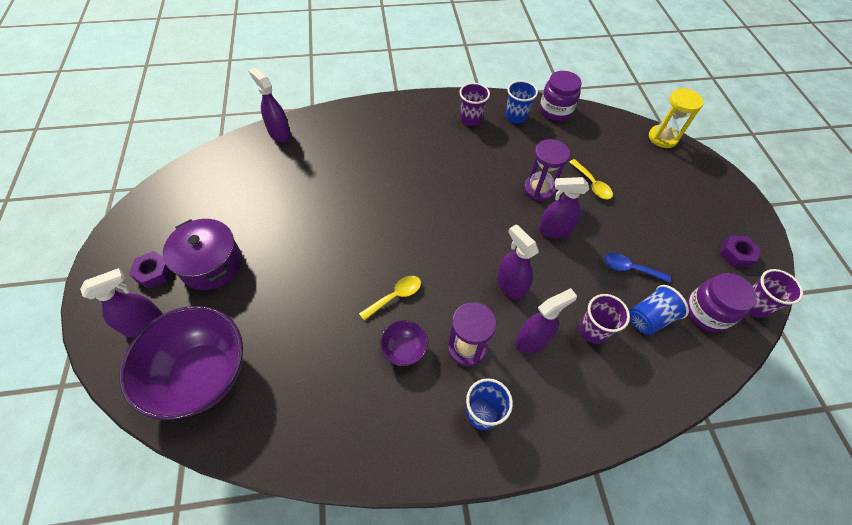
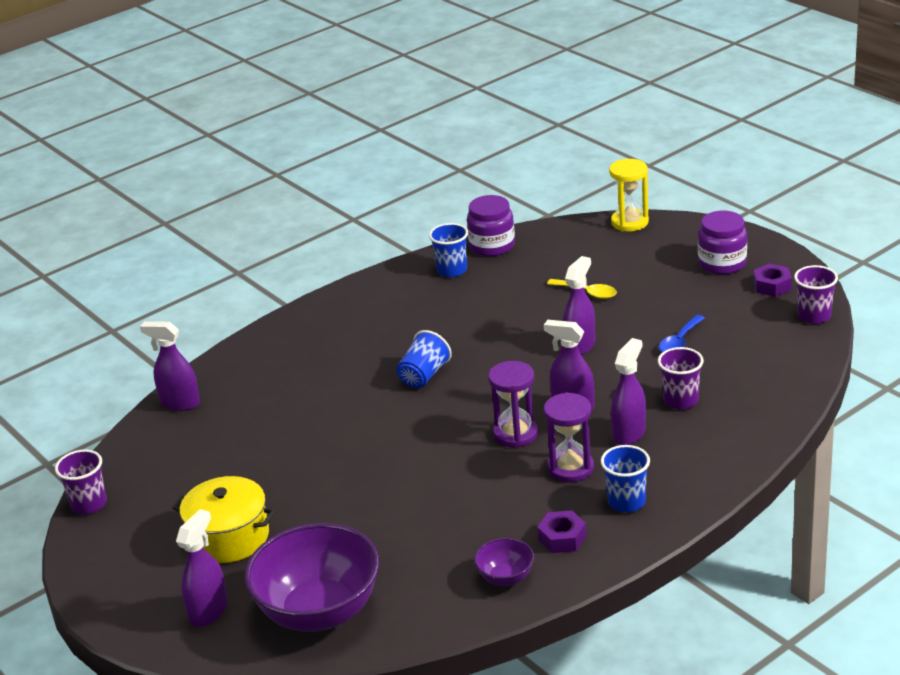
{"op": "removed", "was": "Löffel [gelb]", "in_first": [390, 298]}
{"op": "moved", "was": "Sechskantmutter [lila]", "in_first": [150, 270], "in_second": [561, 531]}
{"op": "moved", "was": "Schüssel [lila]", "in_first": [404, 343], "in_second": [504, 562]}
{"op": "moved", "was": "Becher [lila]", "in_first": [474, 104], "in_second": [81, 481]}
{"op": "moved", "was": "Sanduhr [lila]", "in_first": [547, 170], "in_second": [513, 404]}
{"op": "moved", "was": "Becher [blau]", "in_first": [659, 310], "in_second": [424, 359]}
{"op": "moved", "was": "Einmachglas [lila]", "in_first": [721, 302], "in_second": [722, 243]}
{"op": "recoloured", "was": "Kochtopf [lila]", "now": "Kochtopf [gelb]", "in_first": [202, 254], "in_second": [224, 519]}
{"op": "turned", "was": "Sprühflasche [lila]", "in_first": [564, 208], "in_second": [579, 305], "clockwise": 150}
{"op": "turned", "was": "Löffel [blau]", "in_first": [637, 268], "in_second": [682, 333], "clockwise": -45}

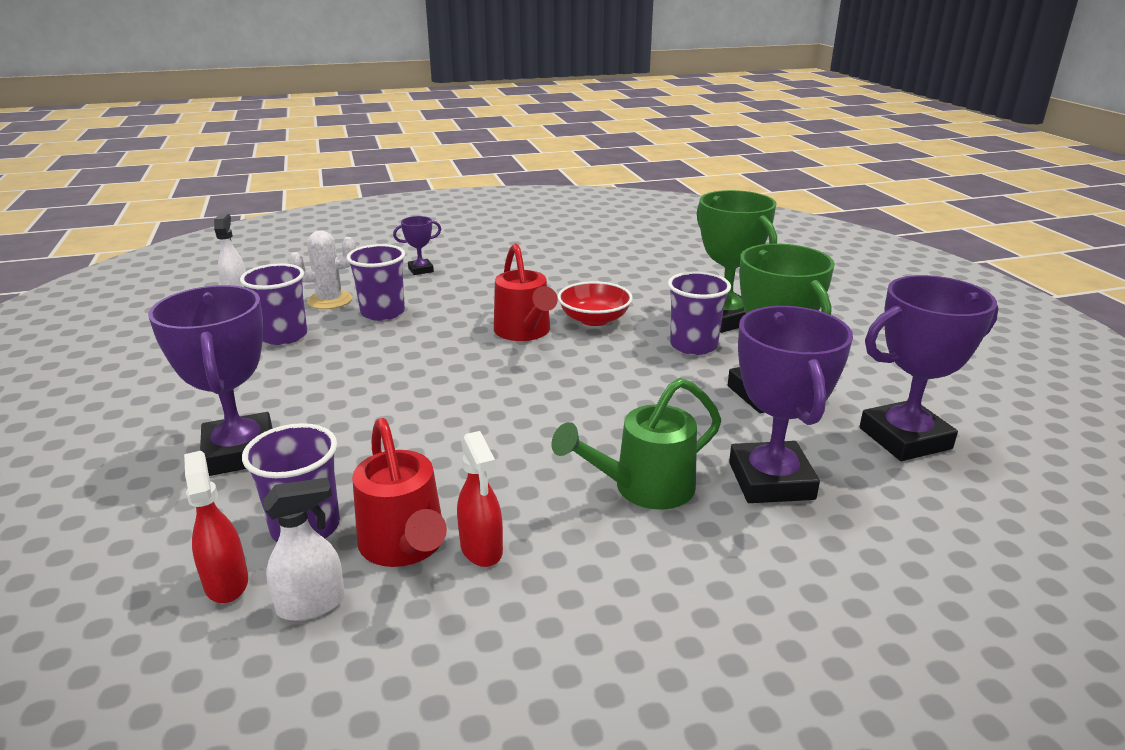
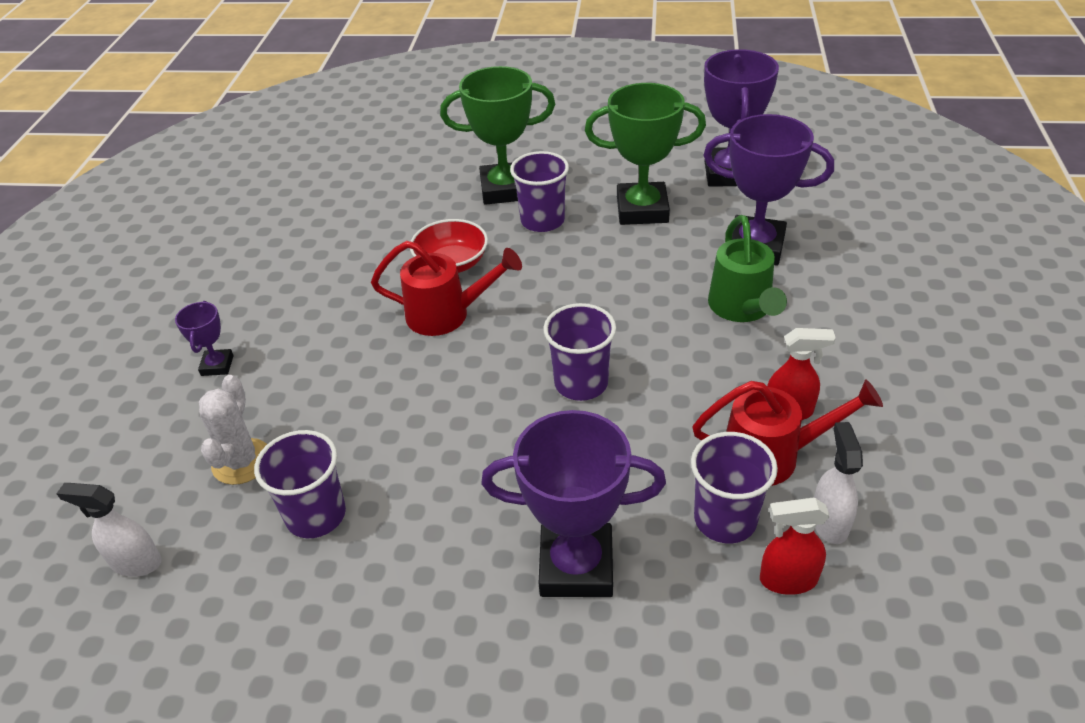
{"op": "moved", "was": "Becher [lila]", "in_first": [376, 282], "in_second": [579, 352]}

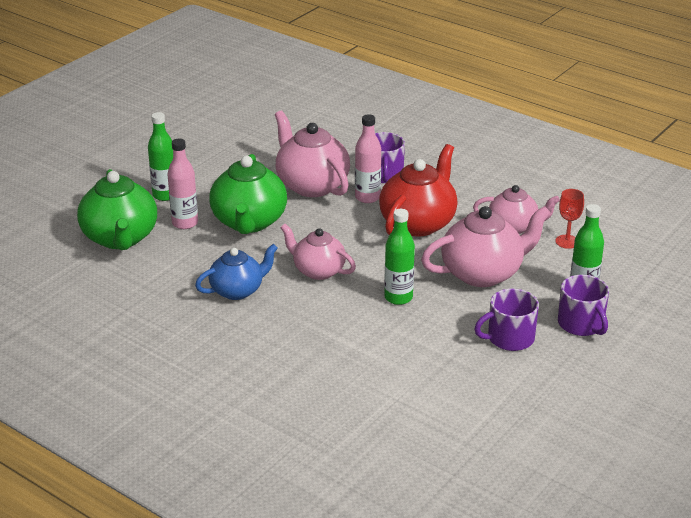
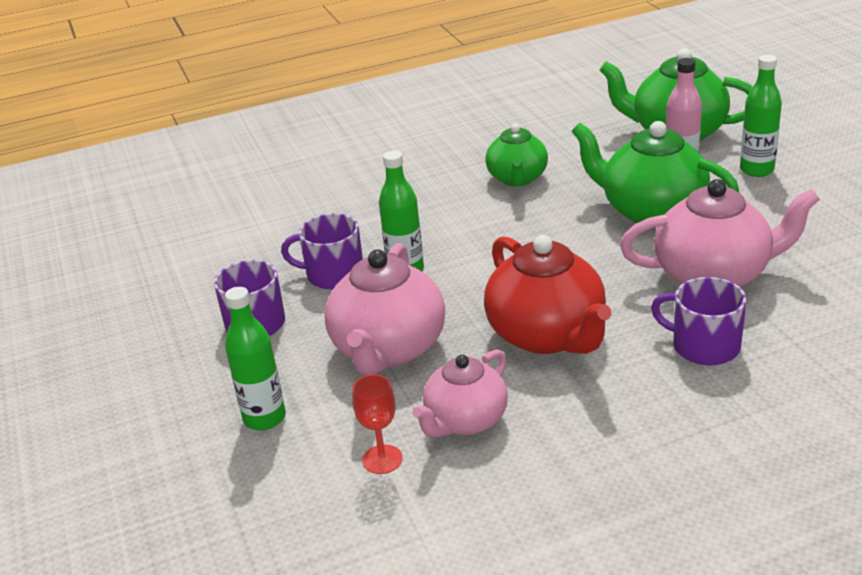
{"op": "removed", "was": "Teekanne [rosa]", "in_first": [318, 252]}
{"op": "removed", "was": "Flasche [rosa]", "in_first": [368, 158]}
{"op": "moved", "was": "Tasse [lila]", "in_first": [583, 305], "in_second": [322, 251]}
{"op": "recoloured", "was": "Teekanne [blau]", "now": "Teekanne [grün]", "in_first": [236, 272], "in_second": [516, 154]}

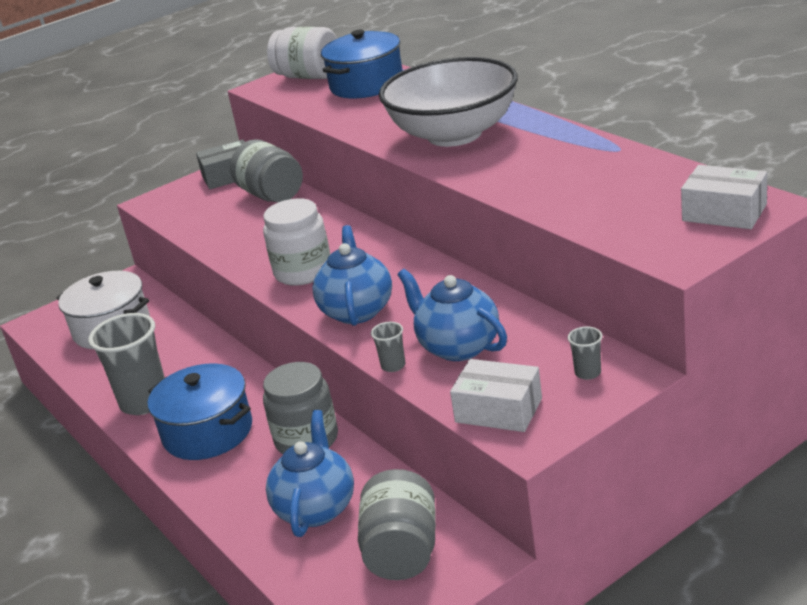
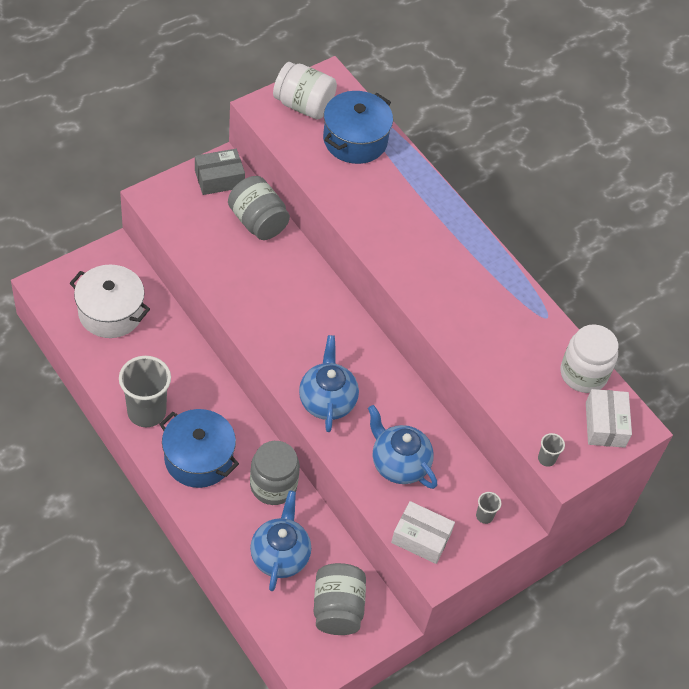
{"op": "removed", "was": "Schüssel [weiß]", "in_first": [448, 102]}
{"op": "moved", "was": "Einmachglas [weiß]", "in_first": [296, 242], "in_second": [589, 358]}
{"op": "moved", "was": "Becher [grau]", "in_first": [388, 347], "in_second": [551, 450]}
{"op": "turned", "was": "Schachtel [weiß]", "in_first": [724, 197], "in_second": [609, 418], "clockwise": 60}

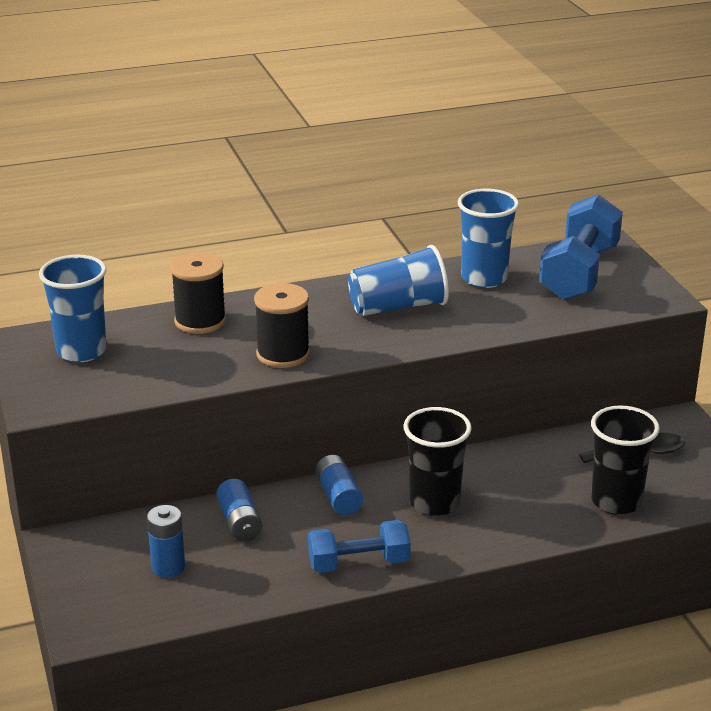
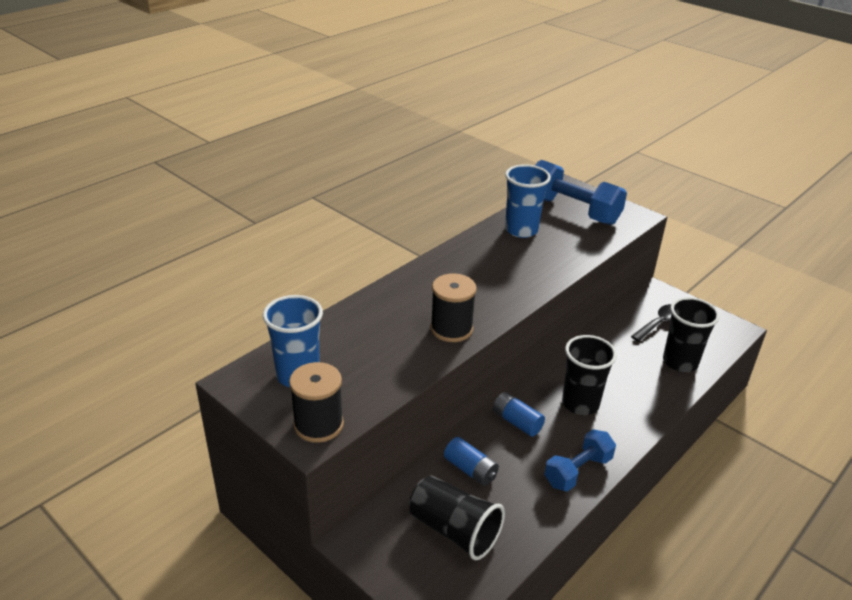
{"op": "removed", "was": "Becher [blau]", "in_first": [398, 280]}
{"op": "moved", "was": "Garnrolle [schwarz]", "in_first": [198, 293], "in_second": [316, 402]}
{"op": "replaced", "was": "Batterie [blau]", "now": "Becher [schwarz]", "in_first": [166, 541], "in_second": [457, 518]}
{"op": "turned", "was": "Hantel [blau]", "in_first": [581, 247], "in_second": [581, 192], "clockwise": -45}

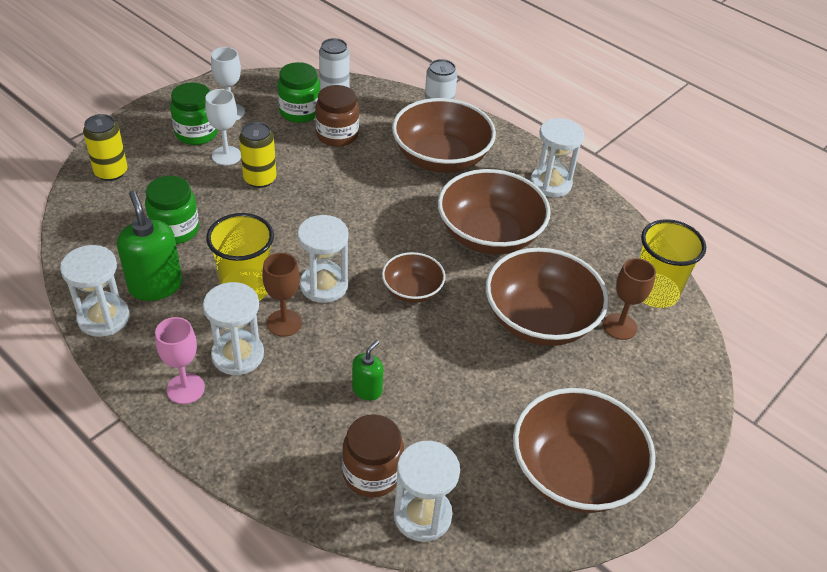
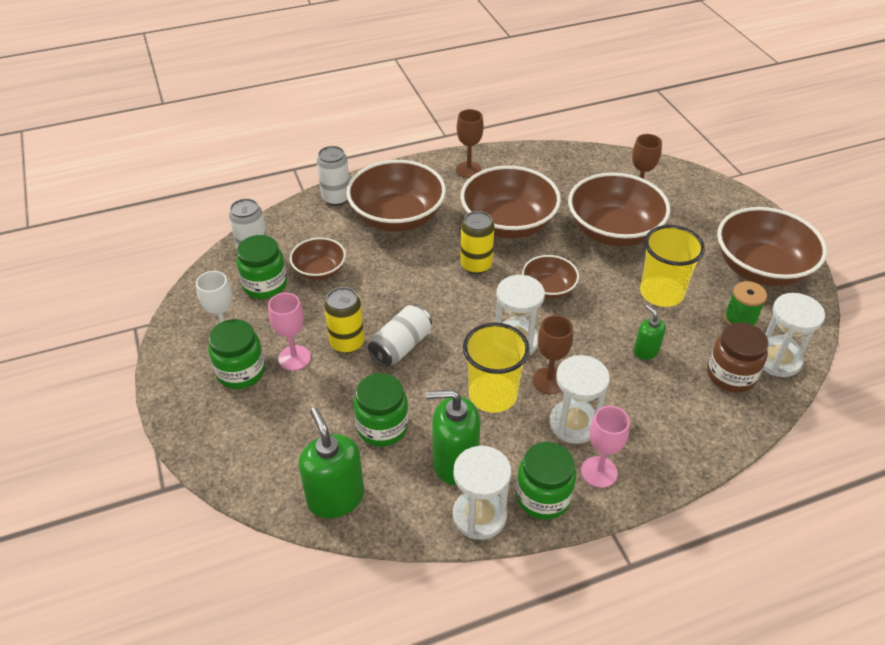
{"op": "added", "now": "Seifenspender [grün]", "in_second": [331, 462]}
{"op": "added", "now": "Dose [weiß]", "in_second": [400, 336]}
{"op": "added", "now": "Einmachglas [grün]", "in_second": [546, 481]}
{"op": "added", "now": "Garnrolle [grün]", "in_second": [745, 303]}
{"op": "moved", "was": "Dose [gelb]", "in_first": [105, 147], "in_second": [477, 242]}
{"op": "moved", "was": "Becher [gelb]", "in_first": [673, 263], "in_second": [672, 266]}
{"op": "replaced", "was": "Einmachglas [braun]", "now": "Schüssel [braun]", "in_first": [337, 116], "in_second": [318, 259]}
{"op": "replaced", "was": "Sanduhr [weiß]", "now": "Kelch [braun]", "in_first": [557, 157], "in_second": [470, 143]}
{"op": "recoloured", "was": "Kelch [weiß]", "now": "Kelch [rosa]", "in_first": [223, 127], "in_second": [289, 332]}

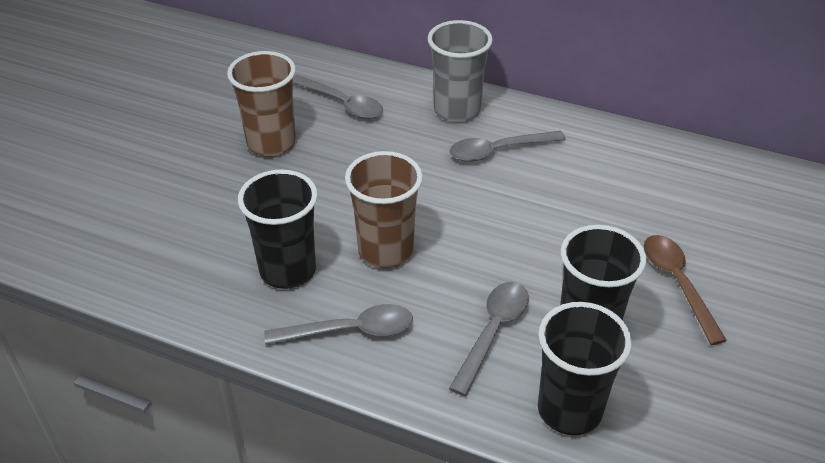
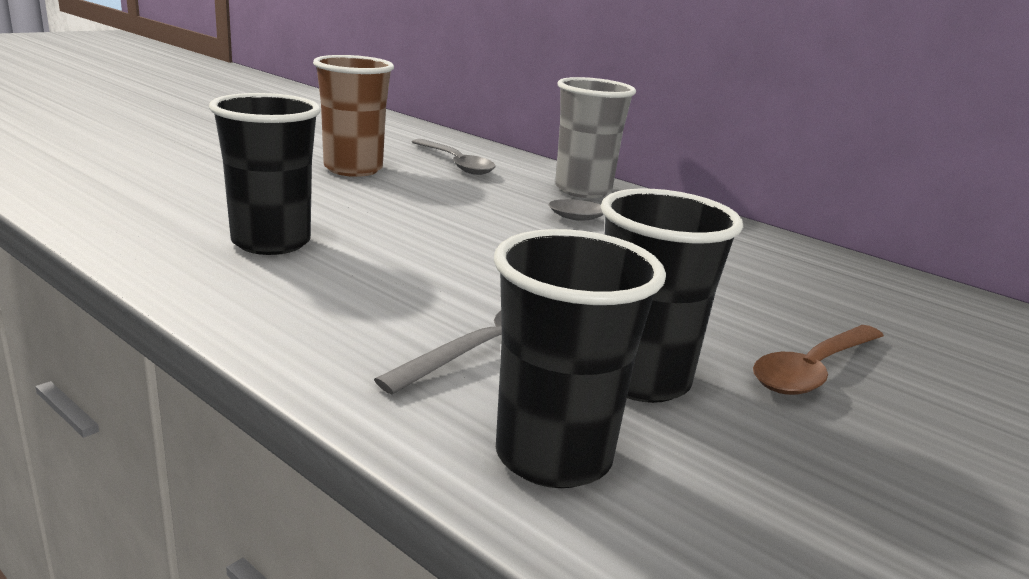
{"op": "removed", "was": "Löffel [grau]", "in_first": [338, 324]}
{"op": "removed", "was": "Becher [braun]", "in_first": [384, 209]}
{"op": "turned", "was": "Löffel [braun]", "in_first": [685, 290], "in_second": [818, 360], "clockwise": -135}

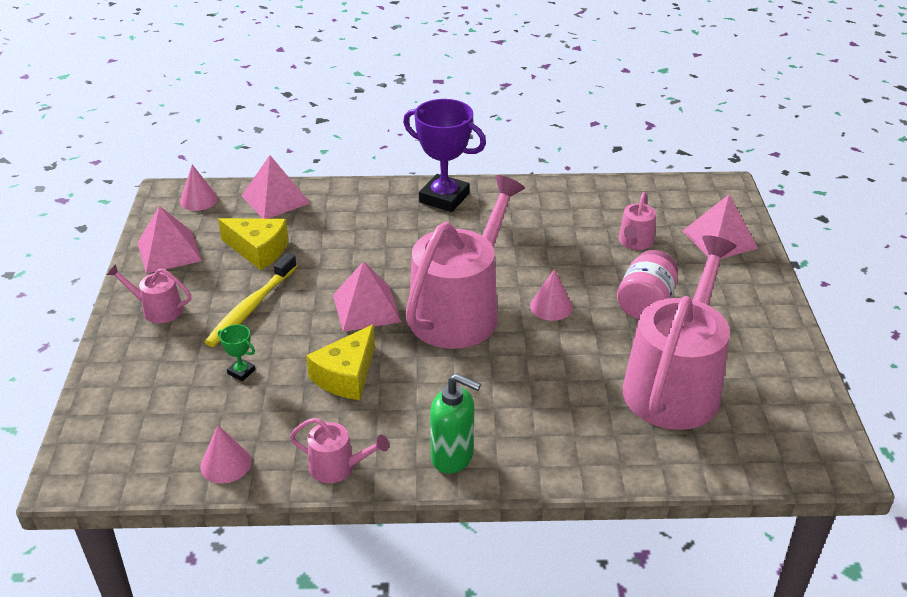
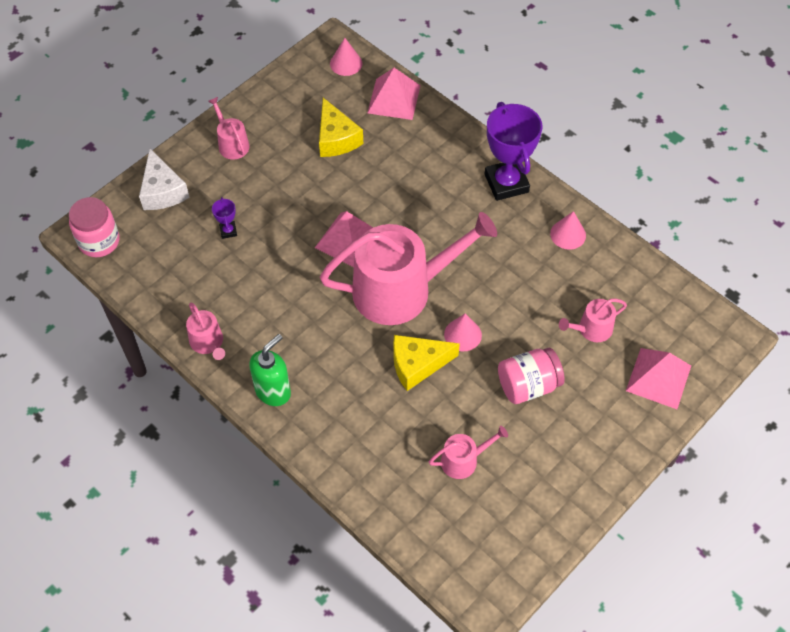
{"op": "removed", "was": "Pyramide [rosa]", "in_first": [169, 240]}
{"op": "removed", "was": "Zahnbürste [gelb]", "in_first": [251, 300]}
{"op": "added", "now": "Einmachglas [rosa]", "in_second": [94, 227]}
{"op": "added", "now": "Käse [weiß]", "in_second": [164, 179]}
{"op": "moved", "was": "Kegel [rosa]", "in_first": [226, 454], "in_second": [568, 230]}
{"op": "moved", "was": "Käse [gelb]", "in_first": [340, 362], "in_second": [426, 363]}
{"op": "recoloured", "was": "Pokal [grün]", "now": "Pokal [lila]", "in_first": [236, 352], "in_second": [224, 218]}
{"op": "turned", "was": "Seifenspender [grün]", "in_first": [455, 423], "in_second": [270, 370], "clockwise": -120}
{"op": "resized", "was": "Gießkanne [rosa]", "in_first": [680, 332], "in_second": [468, 452], "ratio": 0.44}

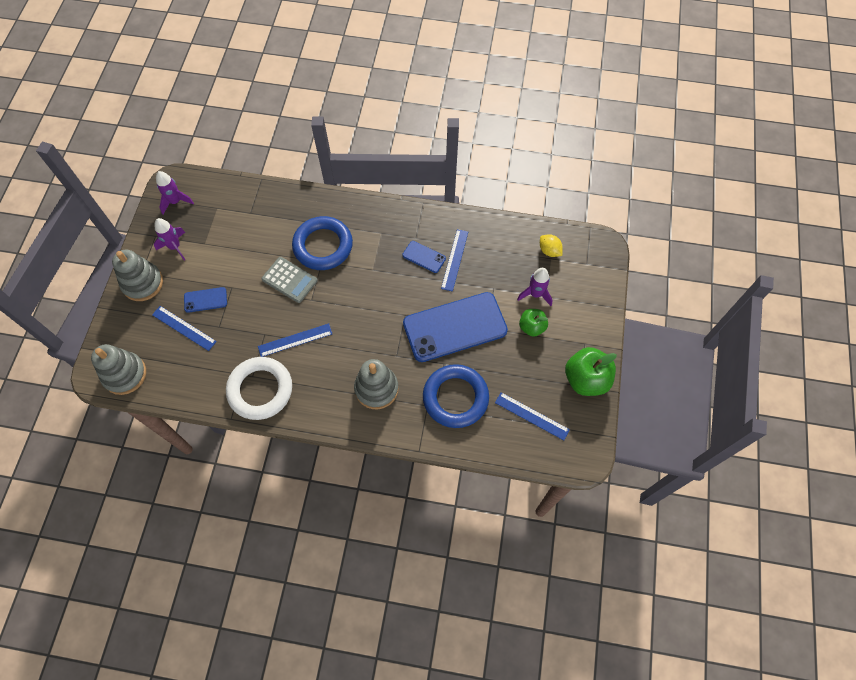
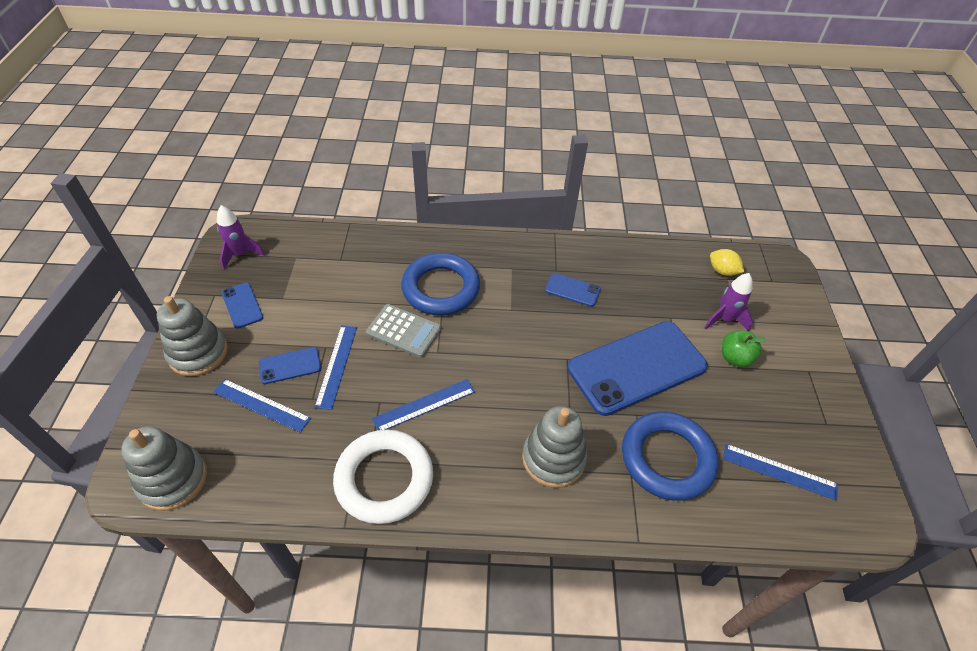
{"op": "removed", "was": "Apfel [grün]", "in_first": [591, 371]}
{"op": "moved", "was": "Lineal [blau]", "in_first": [454, 260], "in_second": [336, 367]}
{"op": "replaced", "was": "Rakete [lila]", "now": "Handy [blau]", "in_first": [169, 239], "in_second": [243, 305]}

